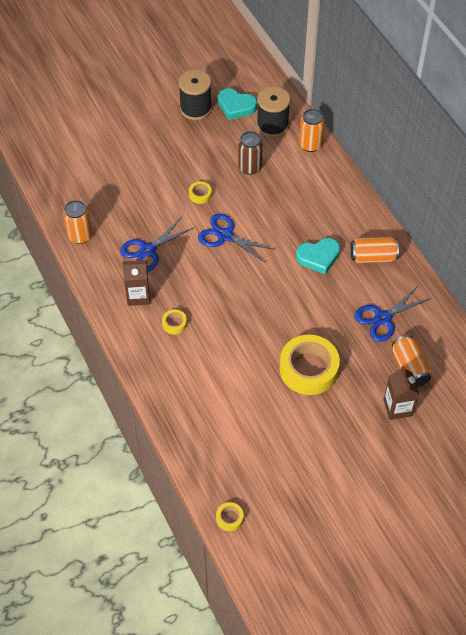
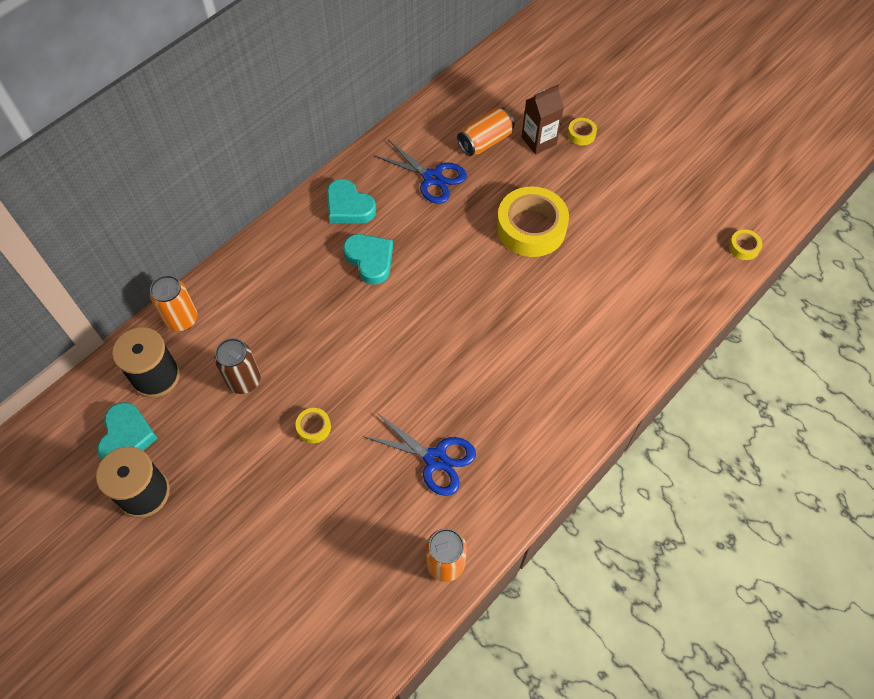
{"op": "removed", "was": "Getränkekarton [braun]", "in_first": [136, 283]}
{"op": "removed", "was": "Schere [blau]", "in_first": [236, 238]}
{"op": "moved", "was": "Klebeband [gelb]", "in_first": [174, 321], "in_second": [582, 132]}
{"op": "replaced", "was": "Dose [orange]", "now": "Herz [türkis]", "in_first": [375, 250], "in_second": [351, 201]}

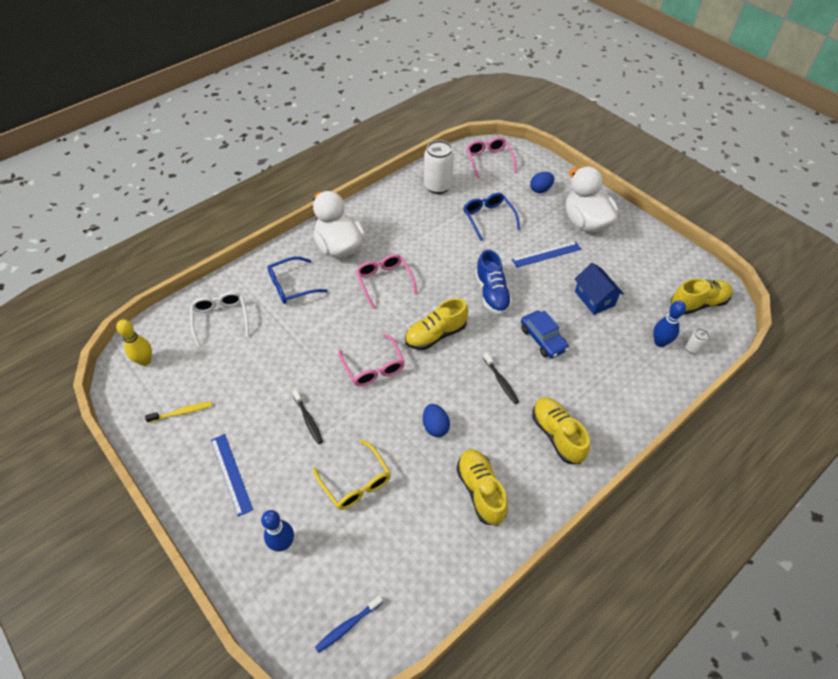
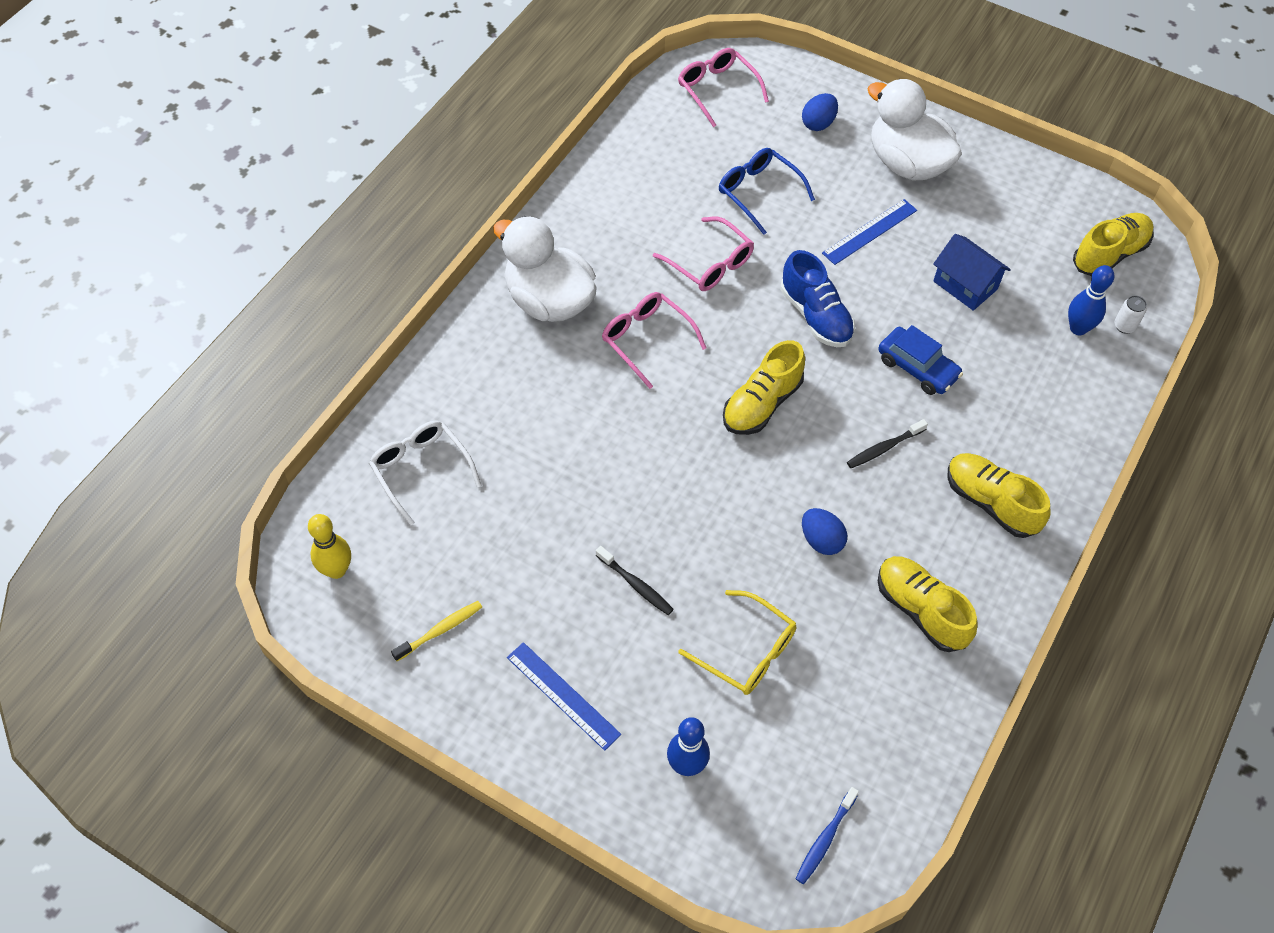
{"op": "removed", "was": "Brille [blau]", "in_first": [297, 280]}
{"op": "removed", "was": "Dose [weiß]", "in_first": [439, 167]}
{"op": "moved", "was": "Brille [rosa]", "in_first": [372, 360], "in_second": [703, 254]}
{"op": "turned", "was": "Zahnbürste [schwarz]", "in_first": [501, 378], "in_second": [887, 443], "clockwise": 105}

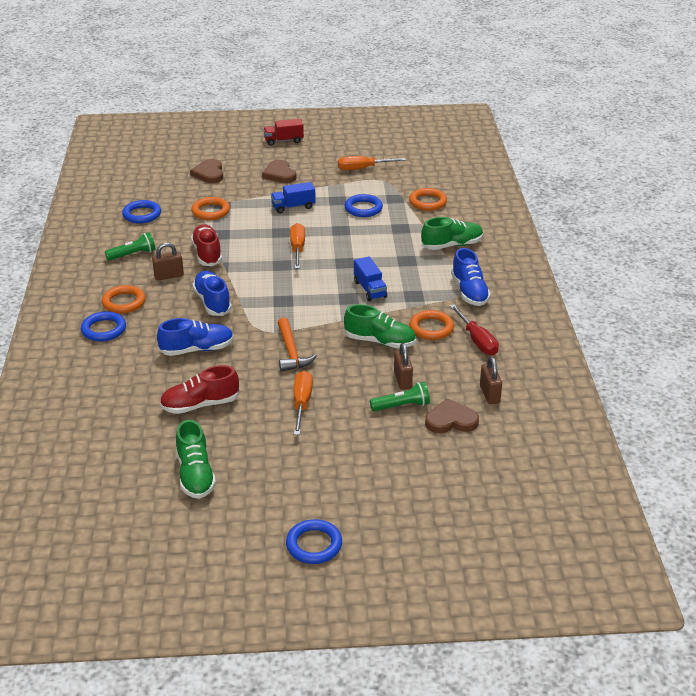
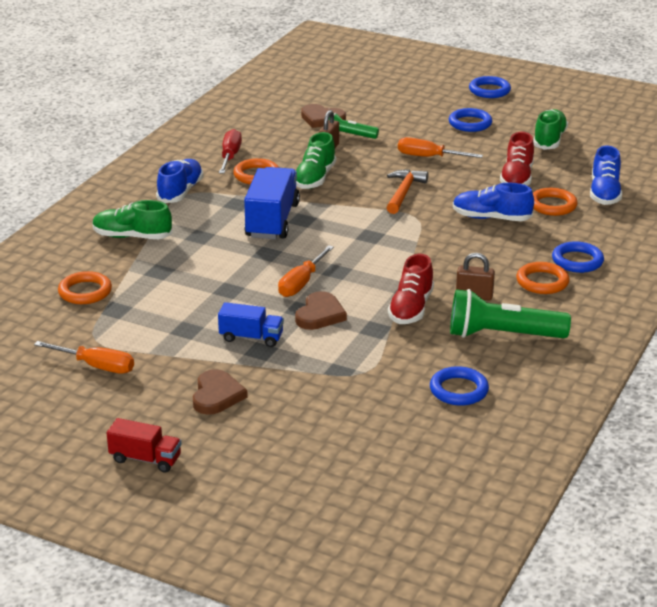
{"op": "removed", "was": "Vorhängeschloss [braun]", "in_first": [491, 380]}
{"op": "moved", "was": "Herz [braun]", "in_first": [206, 171], "in_second": [321, 310]}
{"op": "moved", "was": "Ring [orange]", "in_first": [210, 208], "in_second": [555, 202]}
{"op": "moved", "was": "Schuh [blau]", "in_first": [212, 293], "in_second": [606, 175]}
{"op": "moved", "was": "Ring [blau]", "in_first": [363, 205], "in_second": [470, 120]}
{"op": "turned", "was": "Schuh [rot]", "in_first": [200, 389], "in_second": [517, 159], "clockwise": 90}
{"op": "turned", "was": "Schraubenzieher [orange]", "in_first": [303, 403], "in_second": [440, 147], "clockwise": 75}
{"op": "turned", "was": "Schuh [grün]", "in_first": [380, 326], "in_second": [316, 160], "clockwise": -120}
{"op": "resized", "was": "Taschenlampe [grün]", "in_first": [130, 246], "in_second": [510, 313], "ratio": 1.76}
{"op": "resized", "was": "Lastwagen [blau]", "in_first": [370, 279], "in_second": [272, 203], "ratio": 1.76}

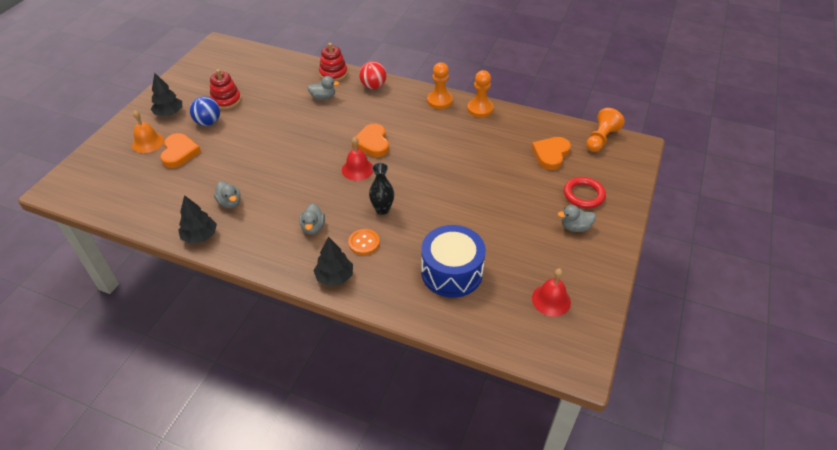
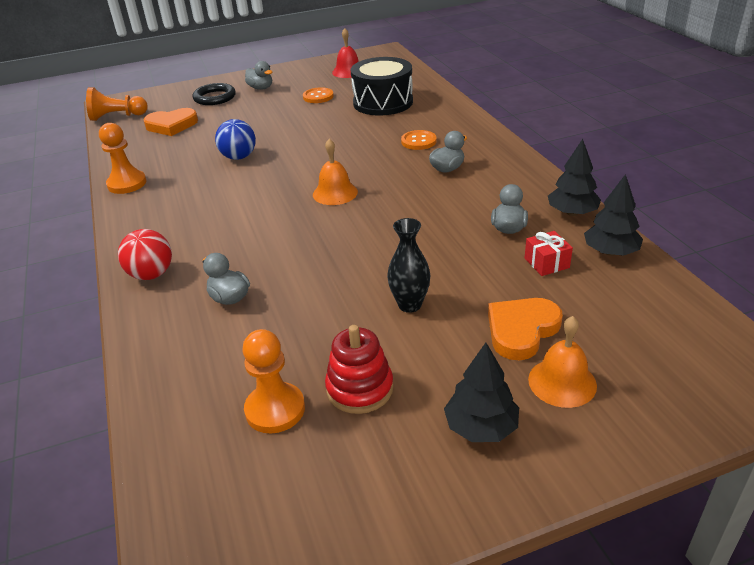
{"op": "removed", "was": "Stapelspielzeug [rot]", "in_first": [333, 62]}
{"op": "removed", "was": "Herz [orange]", "in_first": [370, 140]}
{"op": "added", "now": "Knopf [orange]", "in_second": [318, 95]}
{"op": "added", "now": "Geschenk [rot]", "in_second": [549, 253]}
{"op": "moved", "was": "Ball [blau]", "in_first": [205, 111], "in_second": [235, 139]}
{"op": "moved", "was": "Baum [schwarz]", "in_first": [333, 261], "in_second": [613, 215]}
{"op": "moved", "was": "Vase [schwarz]", "in_first": [381, 189], "in_second": [408, 265]}
{"op": "moved", "was": "Bauer [orange]", "in_first": [440, 85], "in_second": [273, 381]}
{"op": "recoloured", "was": "Glocke [rot]", "now": "Glocke [orange]", "in_first": [357, 159], "in_second": [335, 172]}
{"op": "recoloured", "was": "Trommel [blau]", "now": "Trommel [schwarz]", "in_first": [453, 261], "in_second": [382, 86]}
{"op": "recoloured", "was": "Ring [rot]", "now": "Ring [schwarz]", "in_first": [585, 192], "in_second": [214, 94]}

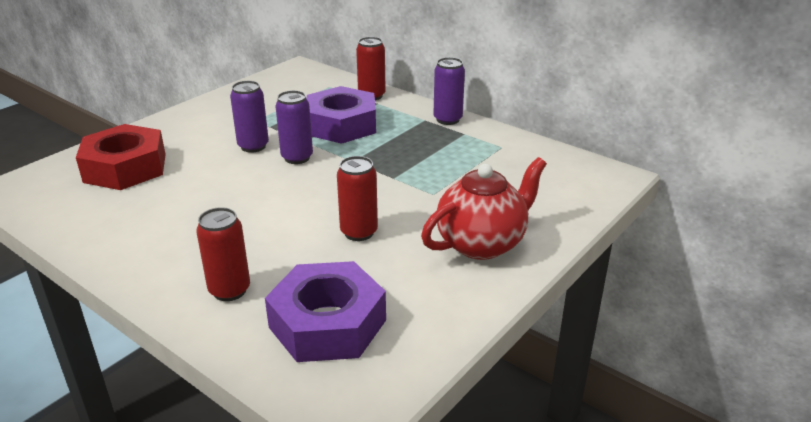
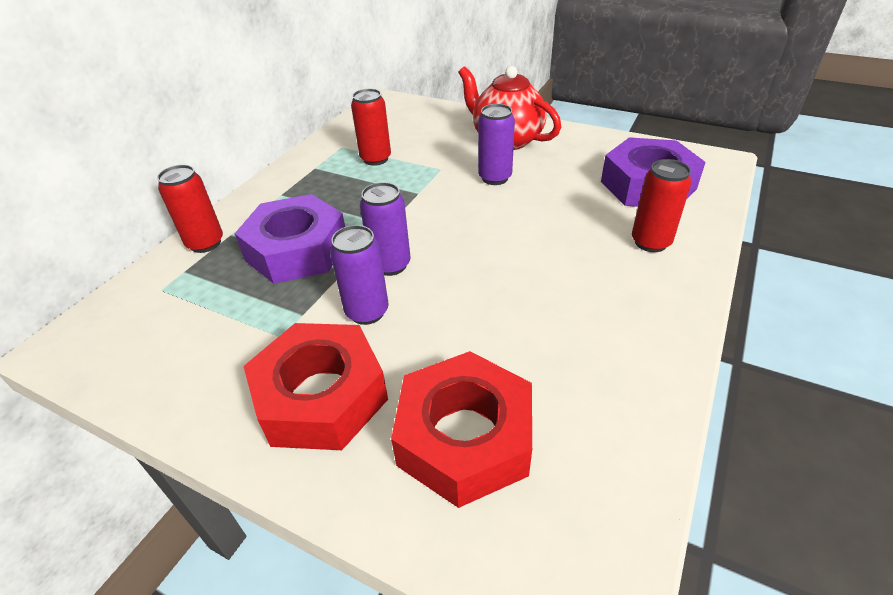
{"op": "added", "now": "Sechskantmutter [rot]", "in_second": [315, 386]}
{"op": "moved", "was": "Dose [rot]", "in_first": [357, 198], "in_second": [371, 127]}
{"op": "moved", "was": "Dose [lila]", "in_first": [449, 91], "in_second": [496, 144]}

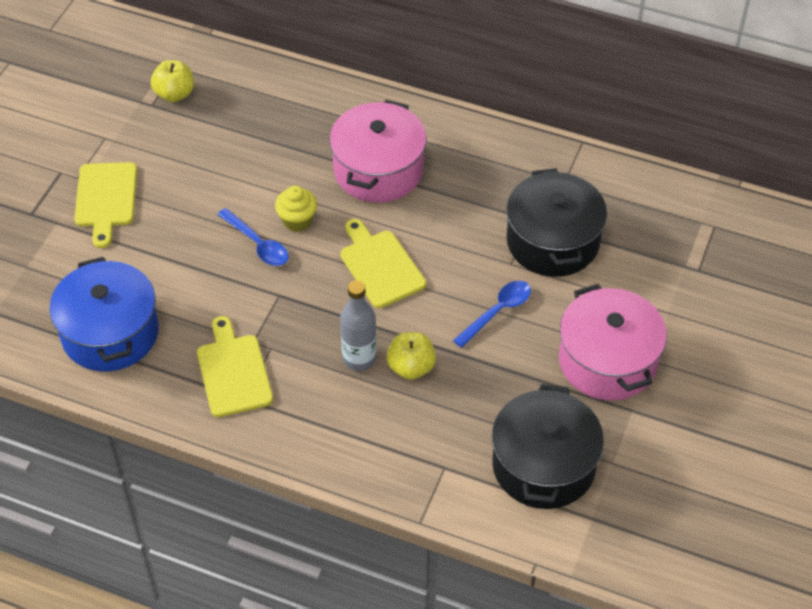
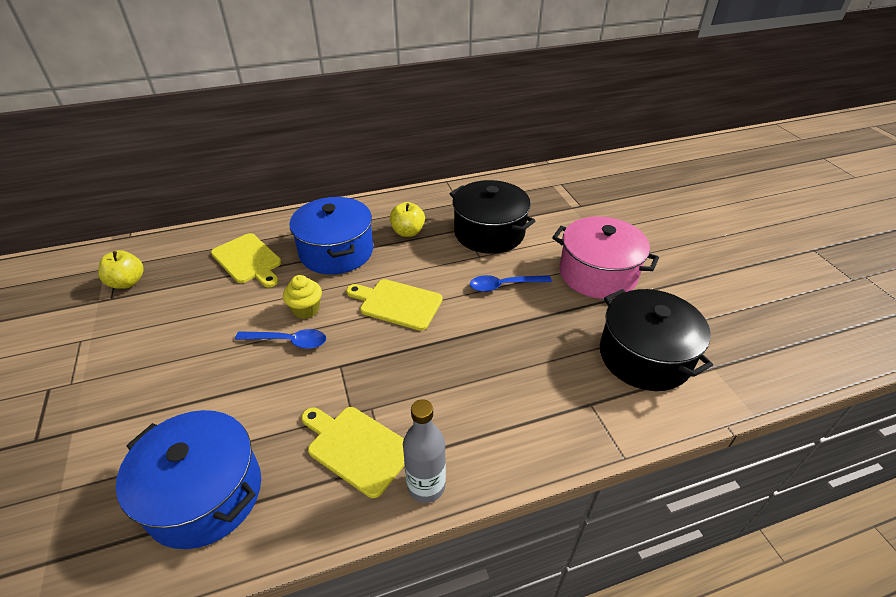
{"op": "moved", "was": "Schneidebrett [gelb]", "in_first": [105, 205], "in_second": [246, 260]}
{"op": "moved", "was": "Flasche [grau]", "in_first": [358, 325], "in_second": [424, 451]}
{"op": "moved", "was": "Apfel [gelb]", "in_first": [411, 356], "in_second": [407, 219]}
{"op": "recoloured", "was": "Kochtopf [rosa]", "now": "Kochtopf [blau]", "in_first": [377, 151], "in_second": [331, 235]}
{"op": "turned", "was": "Löffel [blau]", "in_first": [492, 314], "in_second": [511, 283], "clockwise": -105}

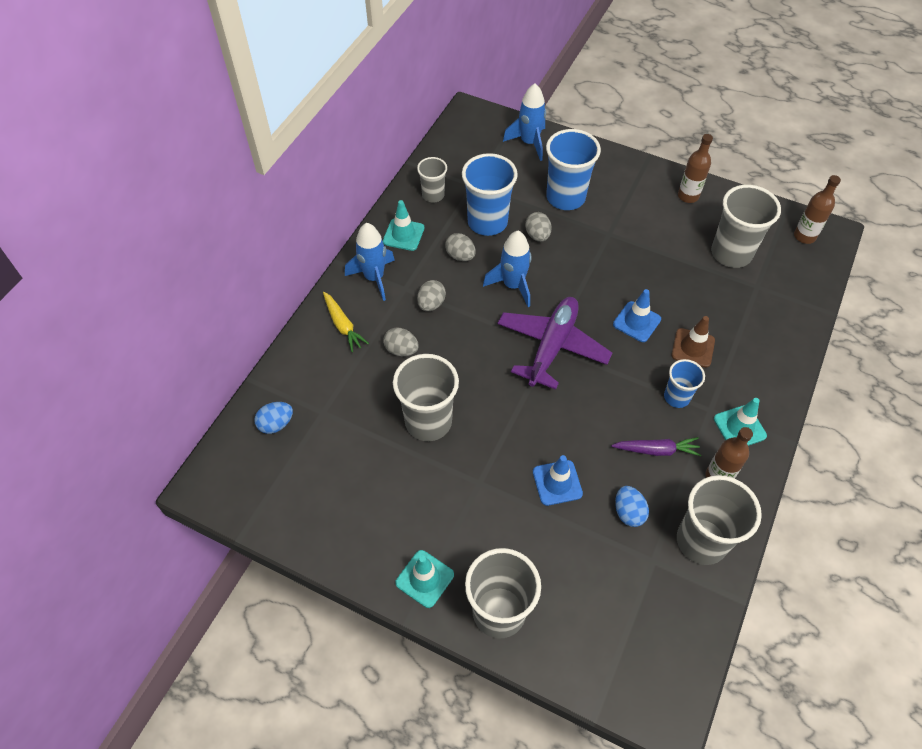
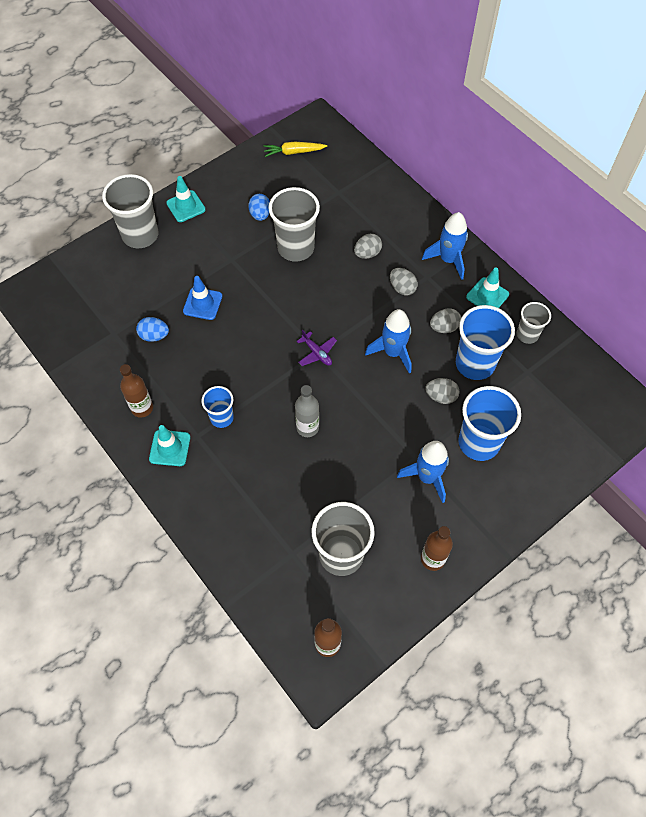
{"op": "removed", "was": "Karotte [lila]", "in_first": [656, 446]}
{"op": "removed", "was": "Leitkegel [braun]", "in_first": [693, 342]}
{"op": "removed", "was": "Becher [grau]", "in_first": [719, 520]}
{"op": "moved", "was": "Ei [blau]", "in_first": [273, 418], "in_second": [259, 207]}
{"op": "moved", "was": "Karotte [gelb]", "in_first": [346, 322], "in_second": [295, 149]}
{"op": "moved", "was": "Rakete [blau]", "in_first": [524, 122], "in_second": [423, 472]}
{"op": "replaced", "was": "Leitkegel [blau]", "now": "Flasche [grau]", "in_first": [637, 315], "in_second": [307, 411]}
{"op": "resized", "was": "Flugzeug [lila]", "in_first": [554, 343], "in_second": [317, 348], "ratio": 0.44}

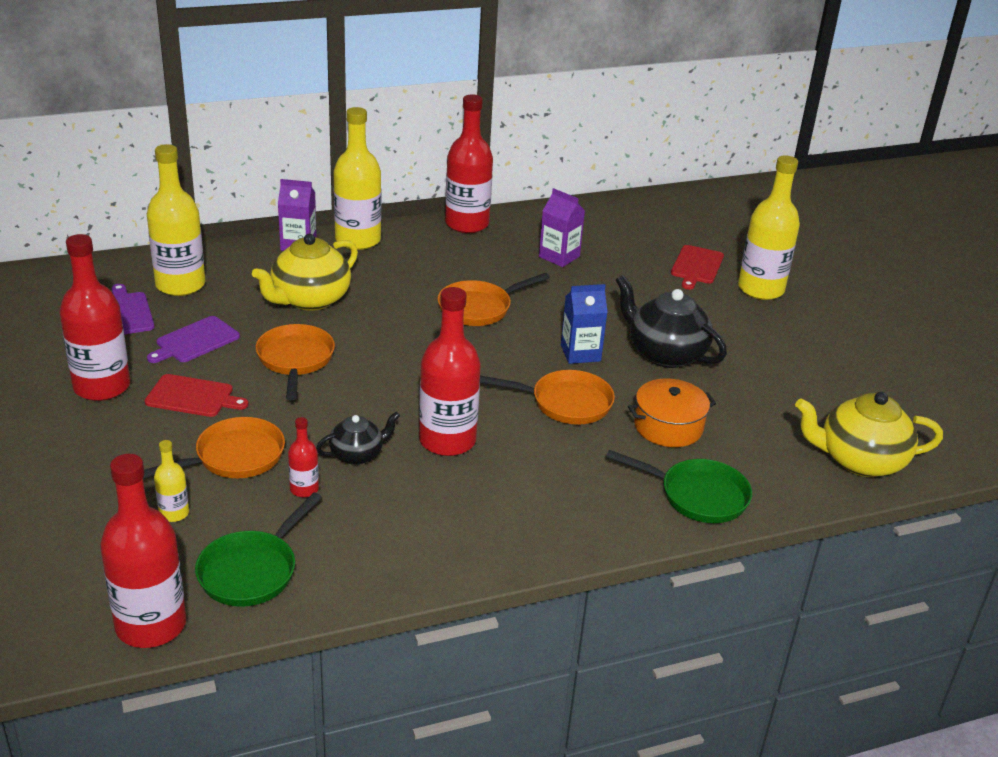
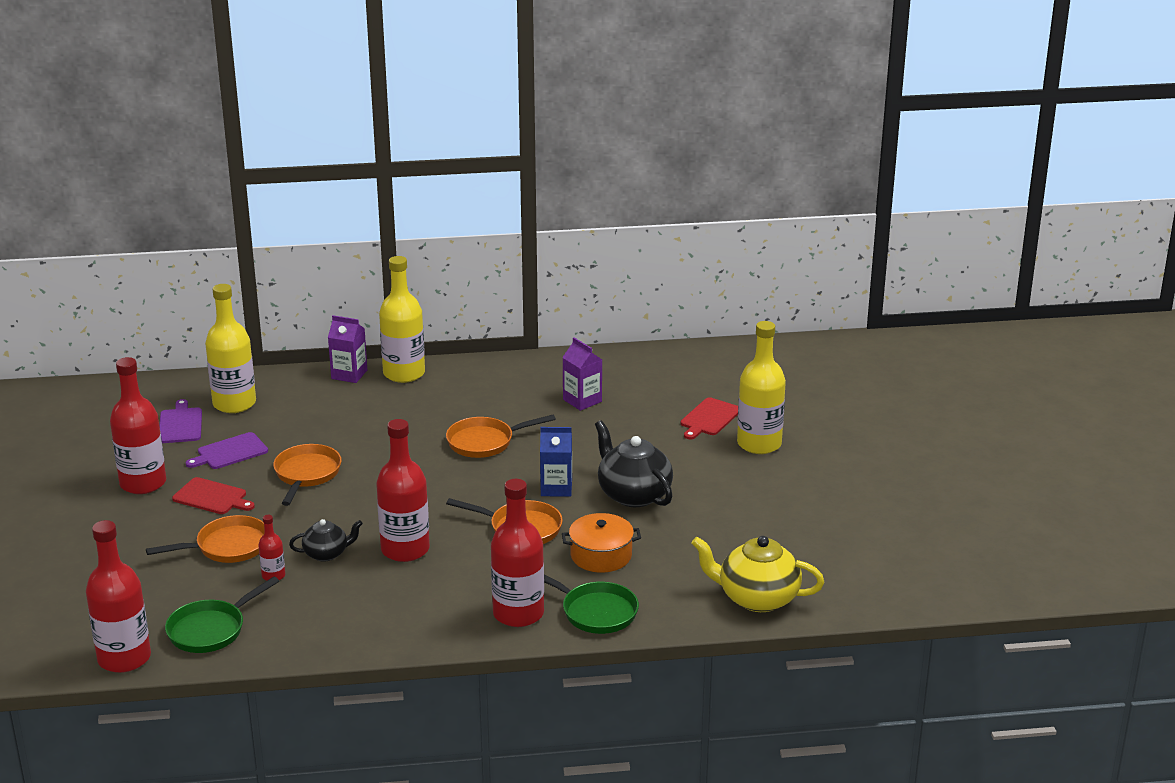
{"op": "removed", "was": "Flasche [gelb]", "in_first": [171, 481]}
{"op": "removed", "was": "Teekanne [gelb]", "in_first": [305, 272]}
{"op": "moved", "was": "Flasche [rot]", "in_first": [469, 163], "in_second": [517, 553]}

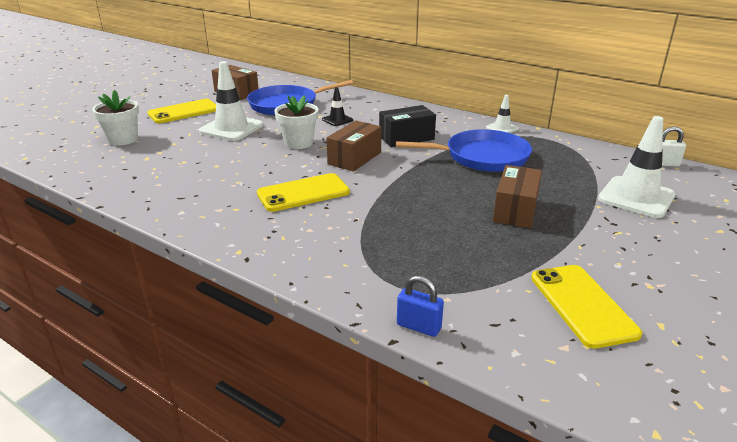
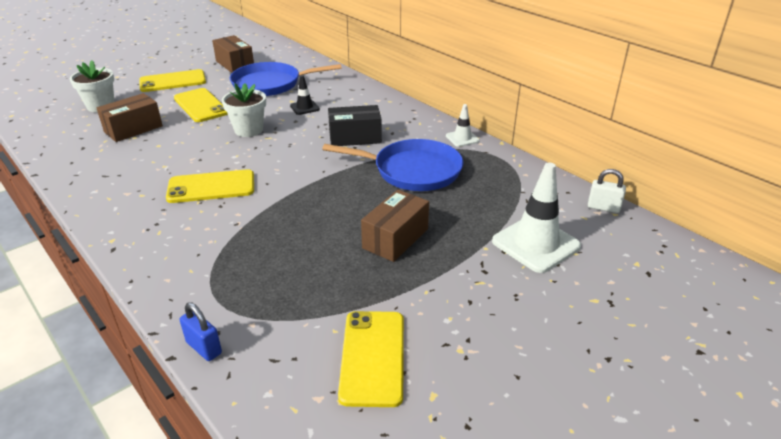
{"op": "moved", "was": "Schachtel [braun]", "in_first": [353, 146], "in_second": [130, 117]}
{"op": "replaced", "was": "Leitkegel [weiß]", "now": "Handy [gelb]", "in_first": [231, 101], "in_second": [201, 105]}

